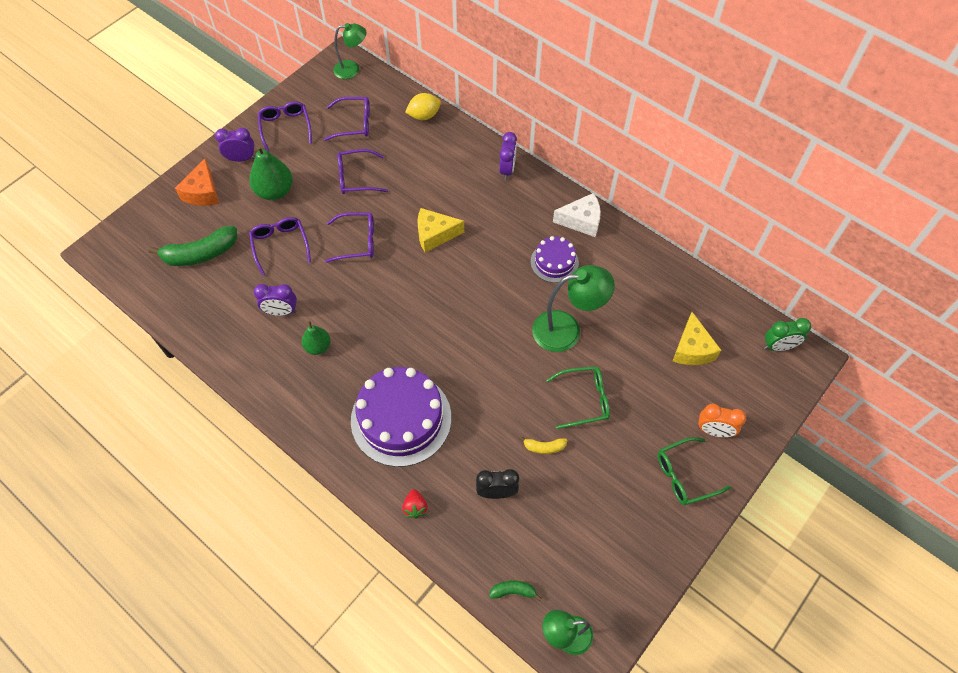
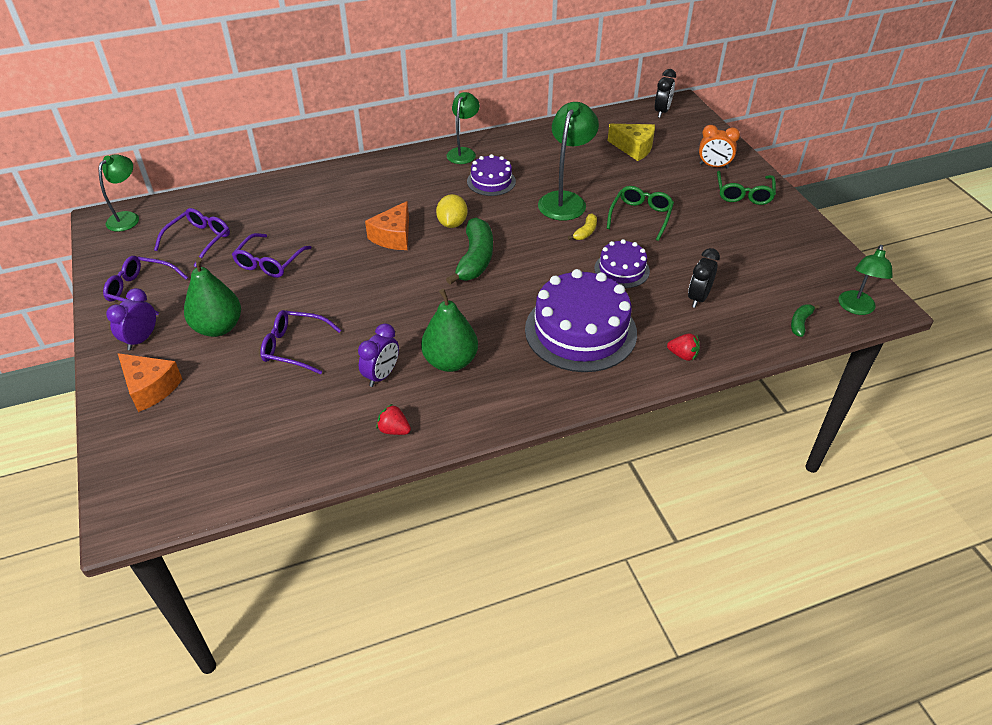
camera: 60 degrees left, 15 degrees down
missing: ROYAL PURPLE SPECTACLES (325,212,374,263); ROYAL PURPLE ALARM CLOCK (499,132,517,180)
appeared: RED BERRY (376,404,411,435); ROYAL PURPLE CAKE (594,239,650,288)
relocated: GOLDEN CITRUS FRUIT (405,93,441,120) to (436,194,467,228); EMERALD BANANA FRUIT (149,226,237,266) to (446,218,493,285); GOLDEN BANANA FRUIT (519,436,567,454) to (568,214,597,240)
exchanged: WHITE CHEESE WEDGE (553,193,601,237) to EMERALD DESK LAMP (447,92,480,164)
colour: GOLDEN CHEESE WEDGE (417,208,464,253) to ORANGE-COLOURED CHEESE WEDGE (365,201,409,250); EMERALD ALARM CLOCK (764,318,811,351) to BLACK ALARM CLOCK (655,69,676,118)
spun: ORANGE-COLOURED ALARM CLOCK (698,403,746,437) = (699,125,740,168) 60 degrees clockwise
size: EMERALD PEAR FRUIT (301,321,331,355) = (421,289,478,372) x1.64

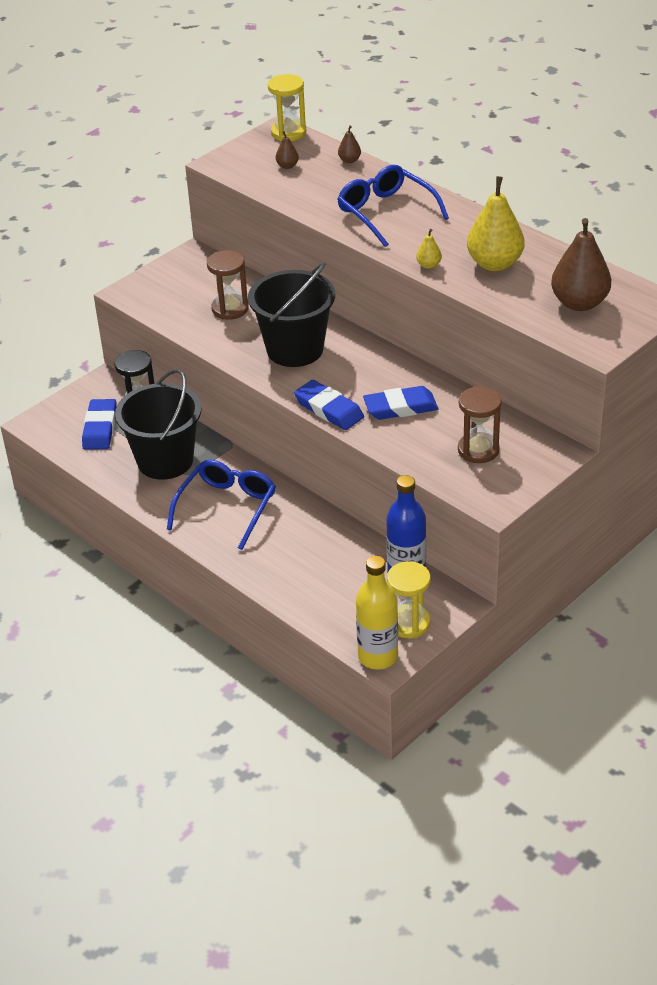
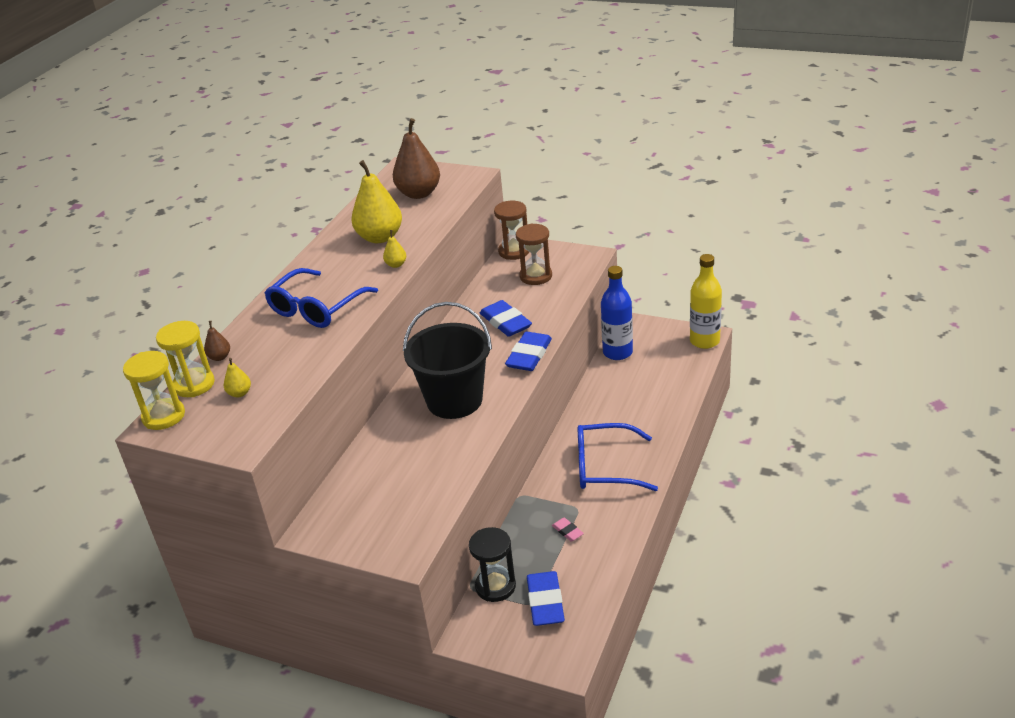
camera: 110 degrees left, 5 degrees down
relocated: GOLDEN HOURGLASS (387,561,431,638) to (156,321,215,397); RUSSET HOURGLASS (207,250,249,320) to (494,201,529,260)
exchanged: BLACK BUCKET (115,369,201,480) to ROSY ERASER (552,518,584,542)
colour: RUSSET PEAR FRUIT (276,131,299,169) to GOLDEN PEAR FRUIT (224,358,251,397)
spun: COBALT ERASER (82,399,117,450) = (527,571,565,626) 75 degrees counterclockwise

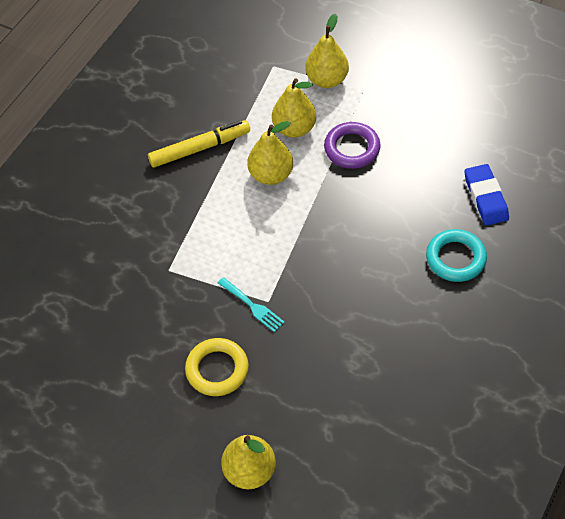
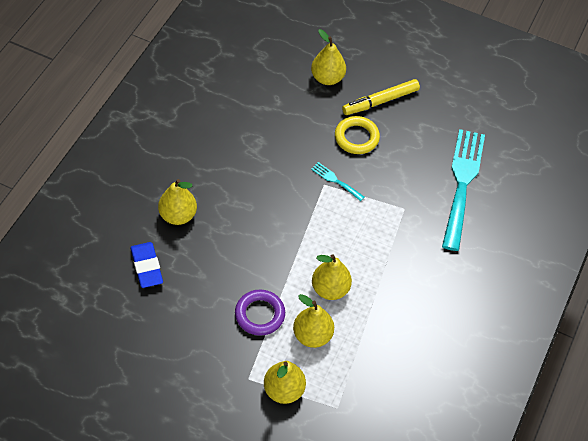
camera: 170 degrees right, 0 degrees up
appeared: TURQUOISE TABLE FORK (442,129,485,251)
relocated: GOLDEN FELT PEN (148,120,250,168) to (342,79,420,115)
exchanged: TURQUOISE HOOP (426,229,487,282) to GOLDEN PEAR FRUIT (158,179,197,225)

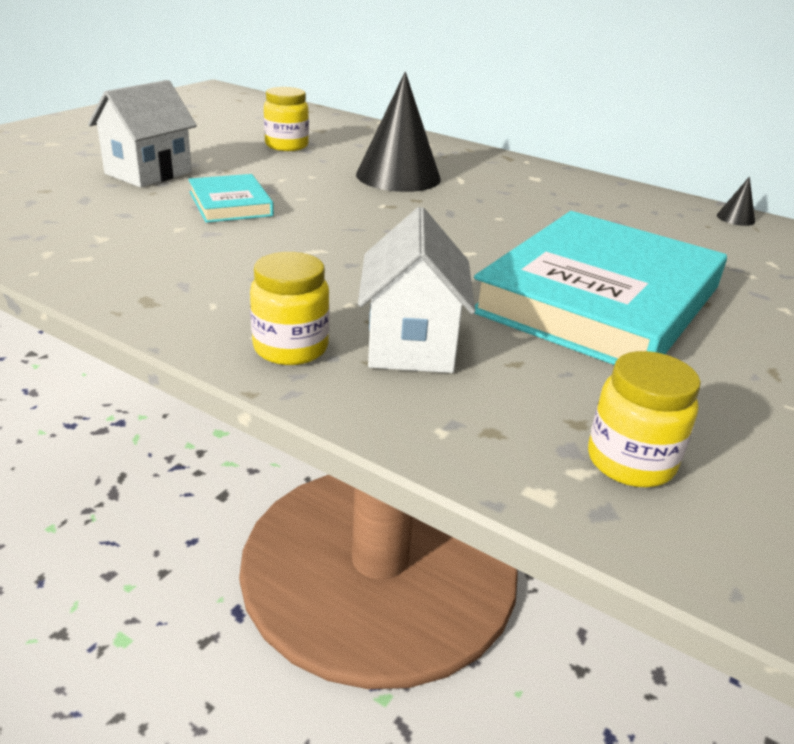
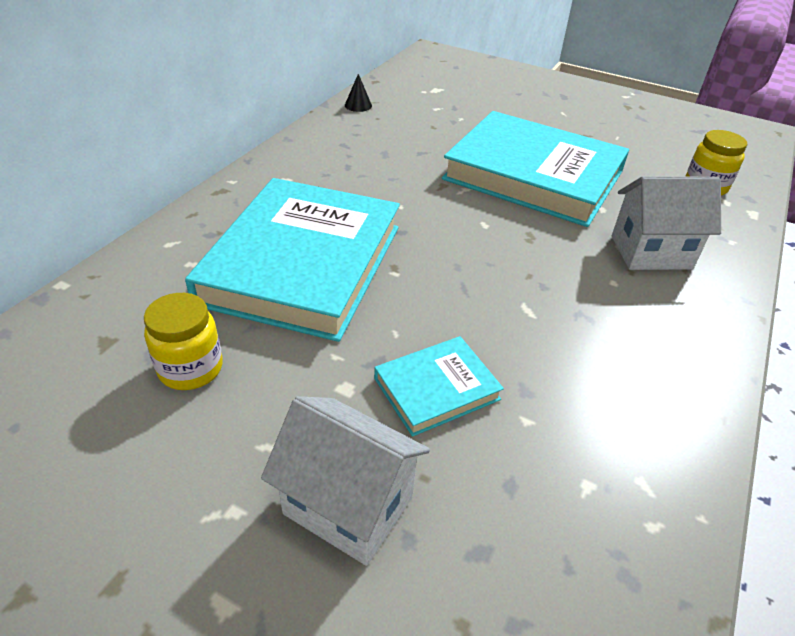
camera: 95 degrees left, 10 degrees up
missing: GOLDEN JAR (250,252,330,365)
exchanged: BLACK CONE (356,72,441,192) to TURQUOISE HARDCOVER (185,178,400,342)

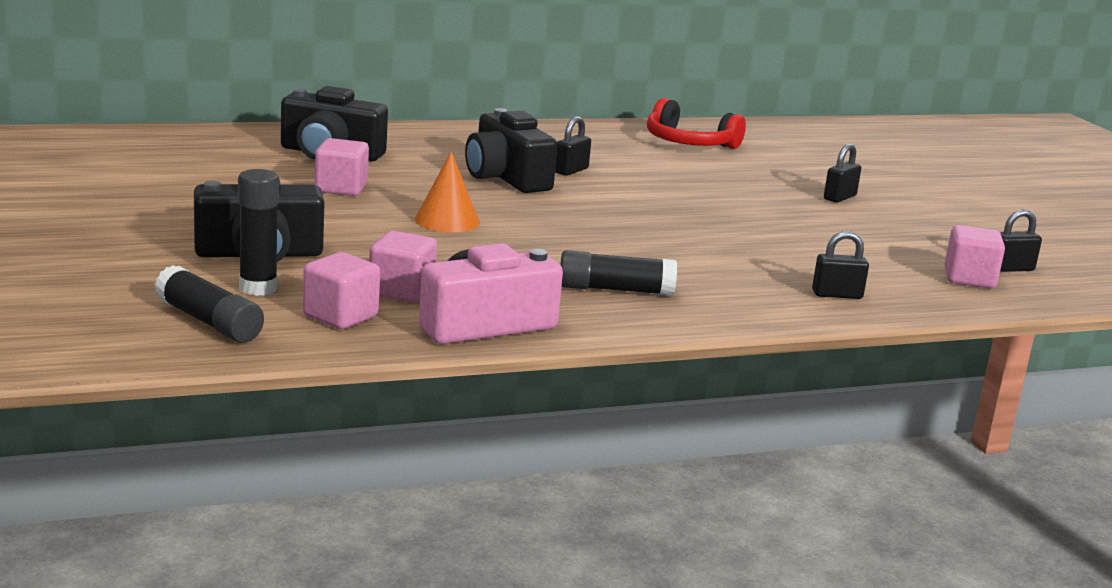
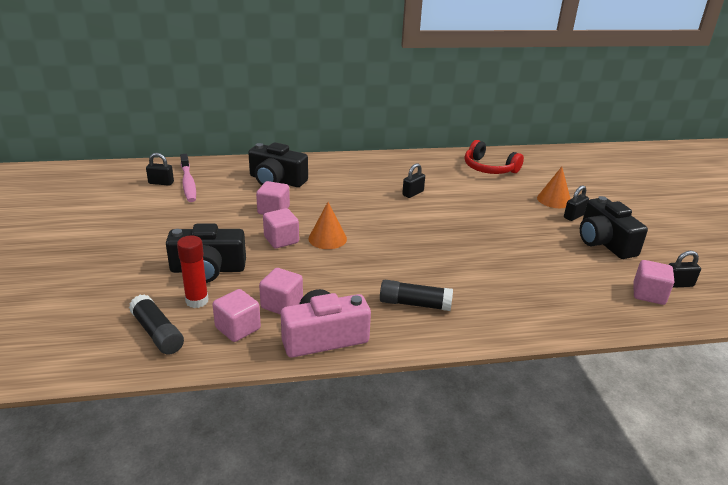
camera: 10 degrees right, 10 degrees up
appeared: ROSY DENTAL BRUSH (180,154,196,202); ROSY SOLID CUBE (263,208,299,248); ORANGE-COLOURED CONE (537,167,571,208)
relocated: BLACK LOCK (812,231,869,299) to (146,153,174,186); BLACK CAMERA (465,108,557,193) to (580,196,648,259)
colour: BLACK GLUE (238,169,279,296) to RED GLUE (177,236,209,308)

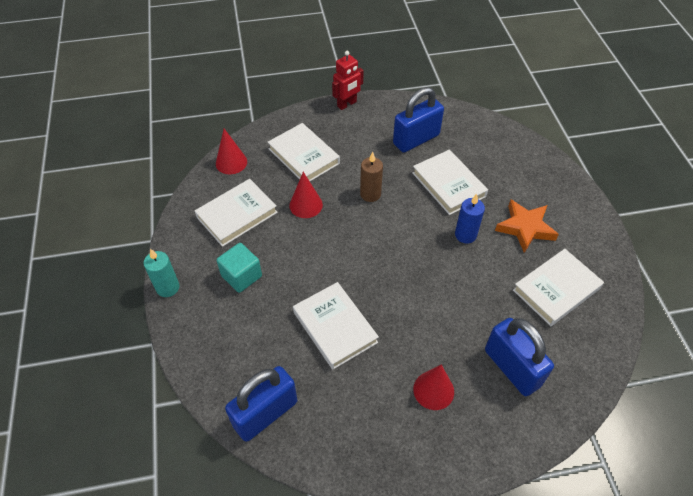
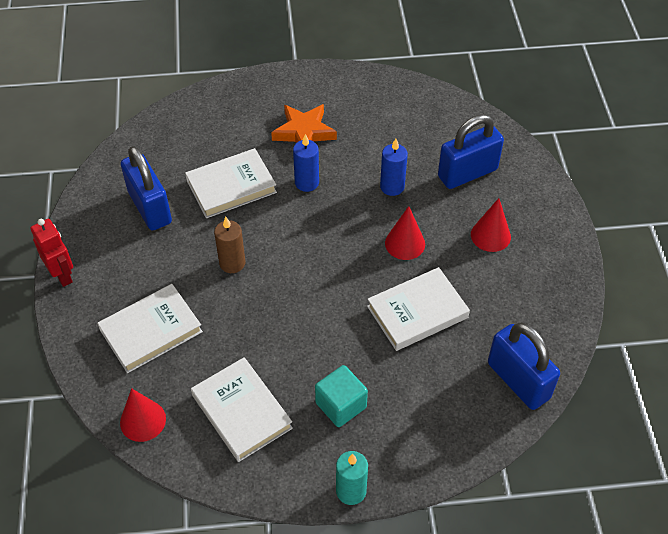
camera: 85 degrees left, 0 degrees up
missing: WHITE HARDCOVER (513,249,604,326)
appeared: COBALT PILLAR CANDLE (380,139,408,196)
relocated: RED CONE (289,172,323,218) to (385,206,425,260)

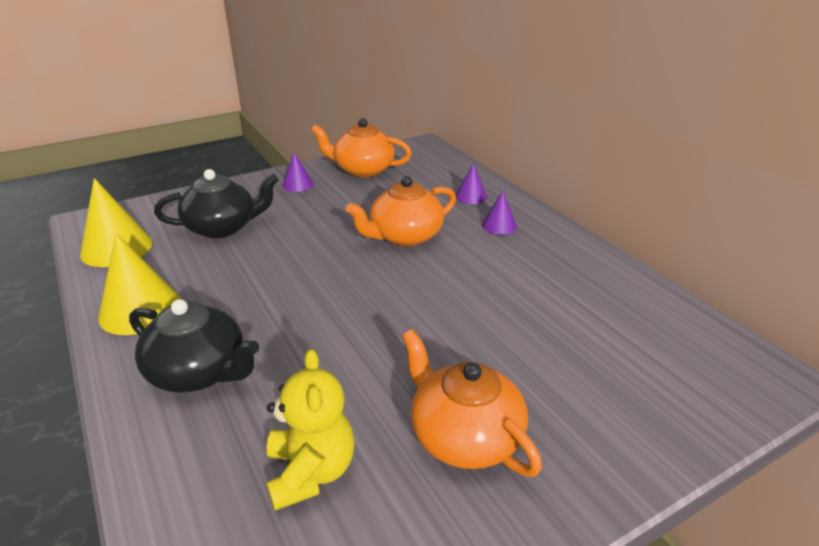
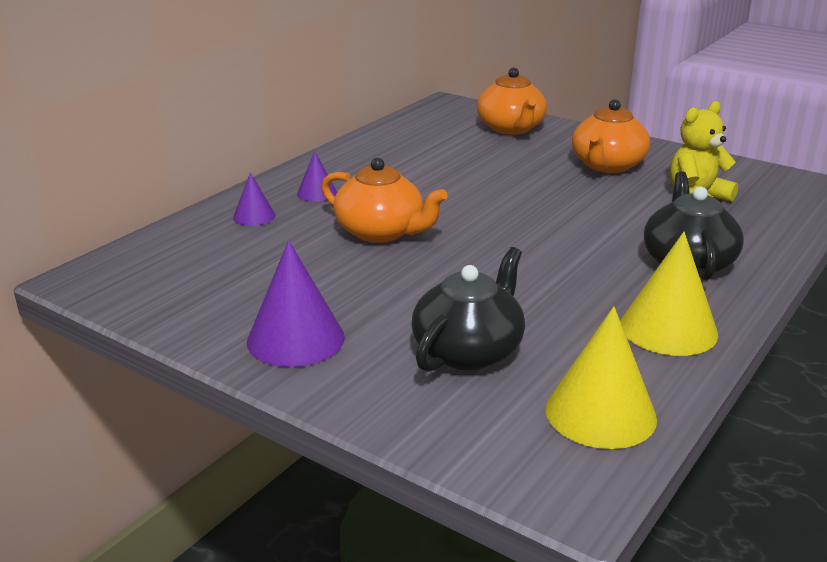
camera: 115 degrees left, 5 degrees down
relocated: ORANGE-COLOURED CHINA TEAPOT (311,118,412,177) to (477,68,547,135)
spun: BLACK CHINA TEAPOT (154,169,279,238) = (412,247,525,372) 75 degrees clockwise
size: ROYAL PURPLE CONE (282,152,314,192) = (247,240,345,367) x1.83

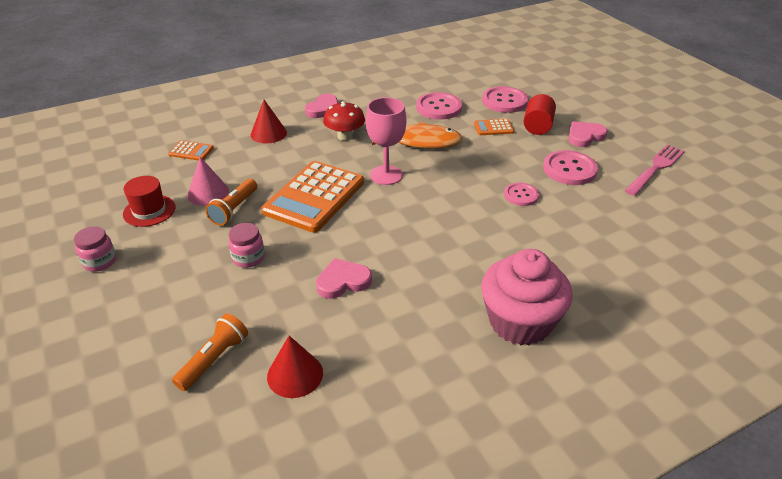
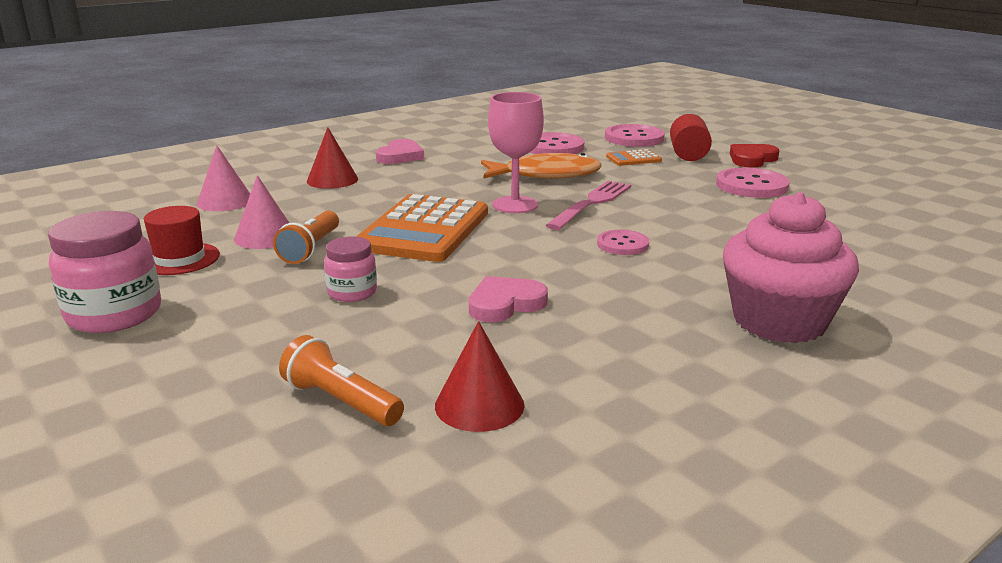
camera: 10 degrees left, 15 degrees down
missing: RED FUNGUS (323,101,365,141)
relocated: ROSY TABLE FORK (625,144,685,196) to (545,181,631,230); ROSY BUTTON (504,182,539,206) to (597,230,649,255)
exchanged: ORANGE-COLOURED POCKET CALCULATOR (168,140,214,161) to ROSY CONE (197,145,250,211)
colour: ROSY HEART (568,121,608,147) to RED HEART (730,144,779,168)
spun: ORANGE-COLOURED POCKET TORCH (172,313,248,391) = (279,335,404,426) 75 degrees counterclockwise
size: ROSY JAR (74,226,116,272) = (48,211,161,333) x1.75

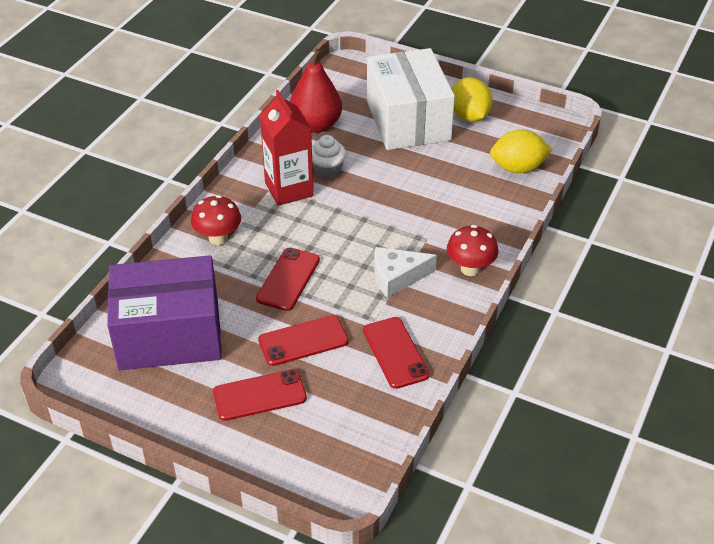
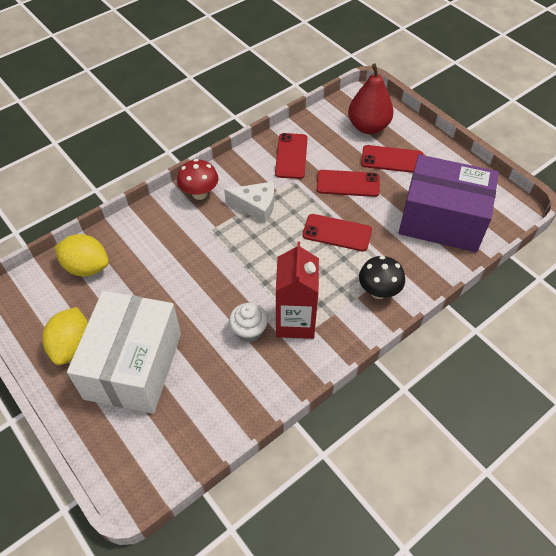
camera: 155 degrees left, 10 degrees up
relocated: RED PEAR FRUIT (290,49,342,133) to (348,63,394,134)
colour: RED FUNGUS (191,195,241,245) to BLACK FUNGUS (359,256,405,299)
spun: RED PHONE (256,247,320,311) = (303,214,372,252) 60 degrees clockwise

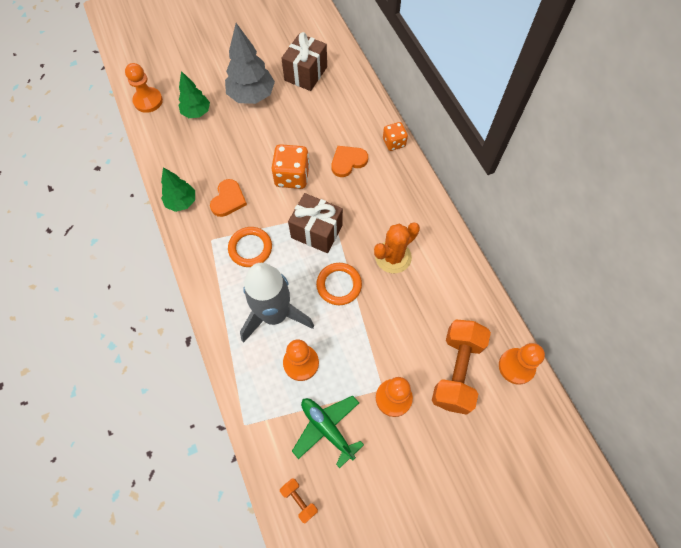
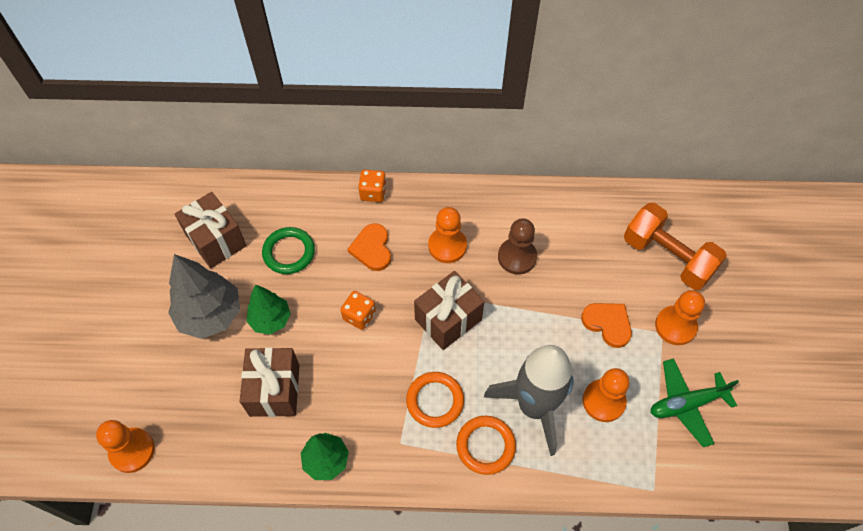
camera: 65 degrees left, 5 degrees down
missing: ORANGE-COLOURED DUMBBELL (280,478,318,523)
appeared: RUSSET GIFT (240,347,300,417); EMERALD HOOP (262,227,315,274)
relocated: EMERALD FIR TREE (178,71,210,118) to (246,285,291,334); ORANGE-COLOURED GAME PAWN (499,343,545,385) to (428,207,467,263); ORANGE-COLOURED HOOP (316,263,362,305) to (456,416,516,475); ORANGE-COLOURED HEART (210,179,247,217) to (581,303,632,348)
exchanged: ORANGE-COLOURED SAGUARO CACTUS (374,222,420,273) to RUSSET GAME PAWN (498,218,537,275)
size: ORANGE-COLOURED DICE (271,144,310,189) = (340,291,376,330) x0.62

